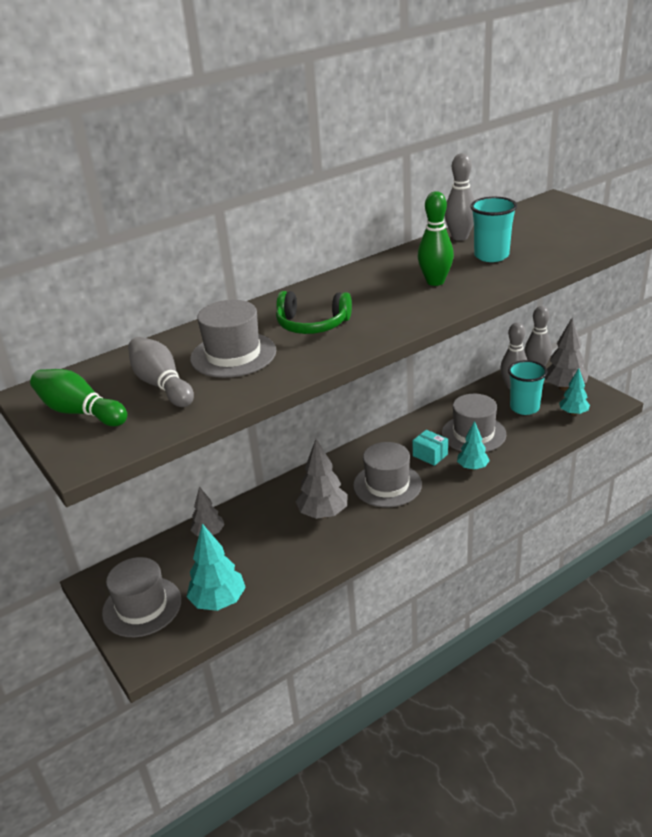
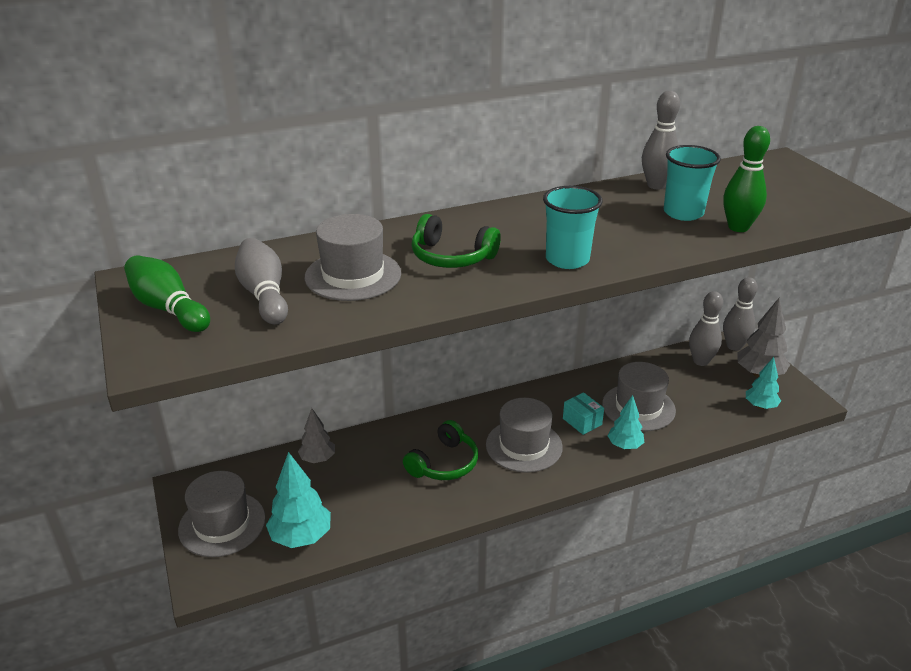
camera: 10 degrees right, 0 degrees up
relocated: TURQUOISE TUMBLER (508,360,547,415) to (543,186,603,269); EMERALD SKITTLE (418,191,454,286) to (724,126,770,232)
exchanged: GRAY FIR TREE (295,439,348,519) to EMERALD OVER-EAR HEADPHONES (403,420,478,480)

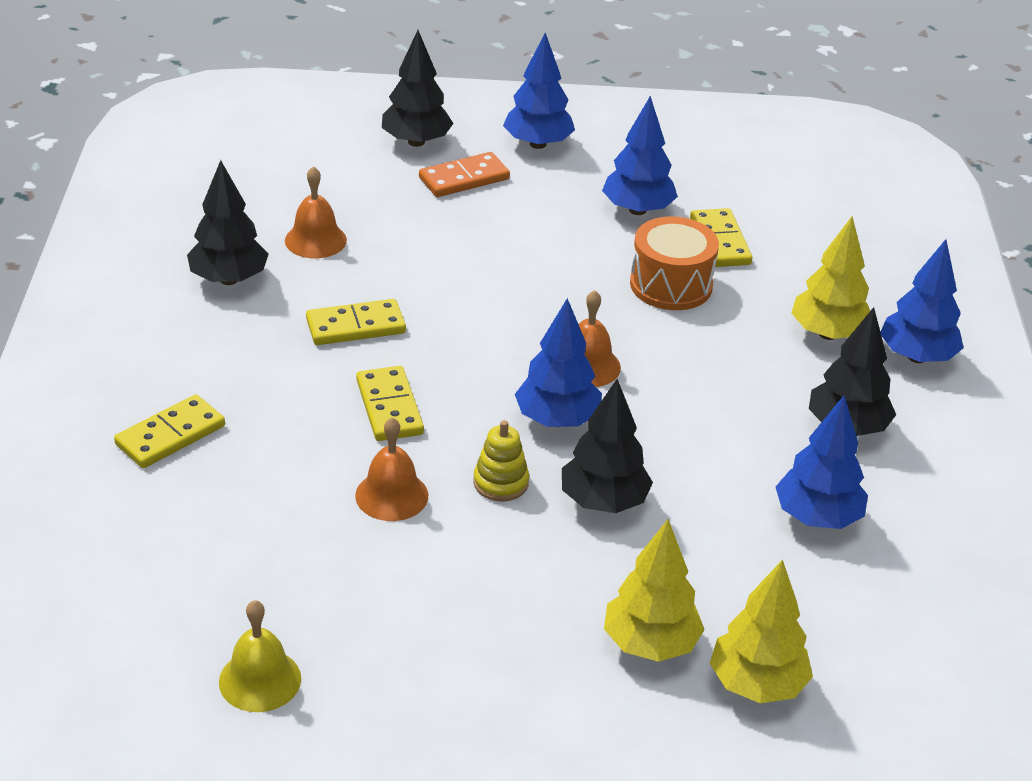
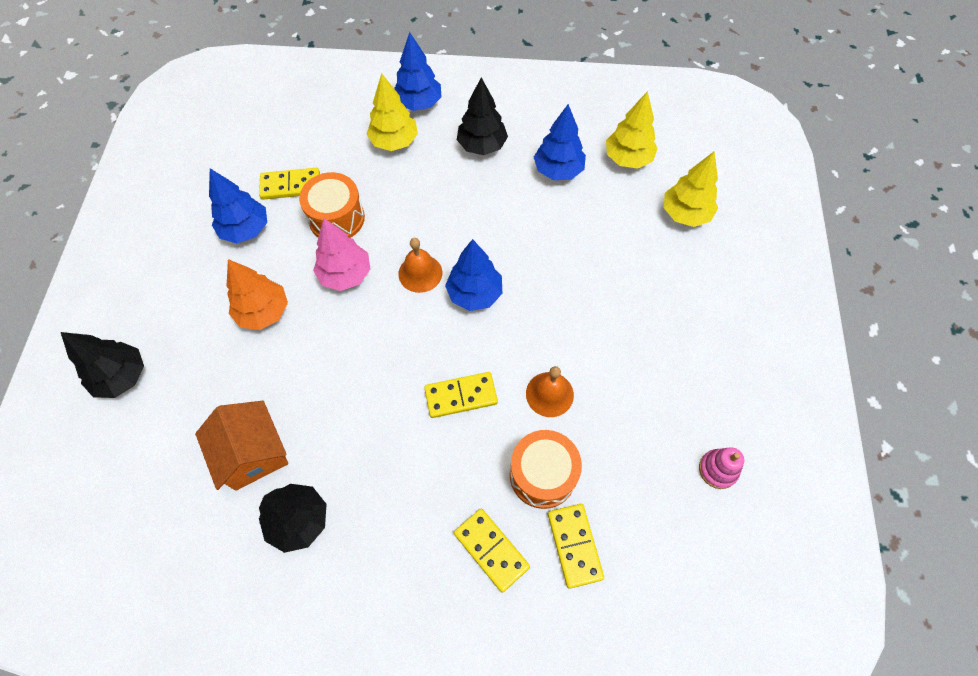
camera: 85 degrees left, 25 degrees up
missing: ORANGE-COLOURED DOMINO PIECE (419,152,510,197); GOLDEN STACKING RINGS (473,420,529,502); COBALT FIR TREE (503,33,575,149); BLACK FIR TREE (562,379,653,513)
appeared: ORANGE-COLOURED FIR TREE (226,259,288,330); ROSY FIR TREE (313,218,370,291); ORANGE-COLOURED DRUM (510,430,582,509)
relocated: GOLDEN DOMINO PIECE (306,299,406,345) to (548,504,604,589); GOLDEN FIR TREE (604,519,705,662) to (606,91,658,169)
exchanged: ORANGE-COLOURED HAND BELL (285,166,347,259) to ORANGE-COLOURED TOY HOUSE (195,401,288,491); GOLDEN HAND BELL (219,600,301,712) to ROSY STACKING RINGS (699,447,744,489)

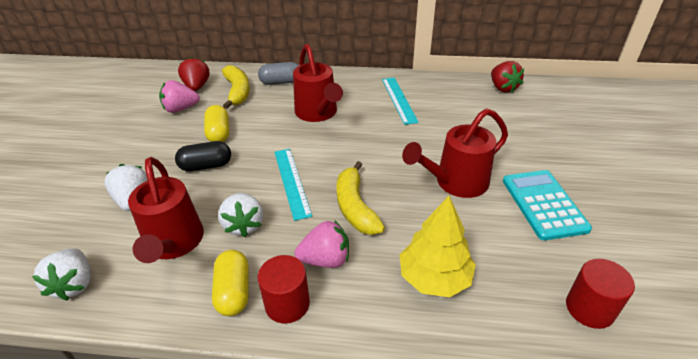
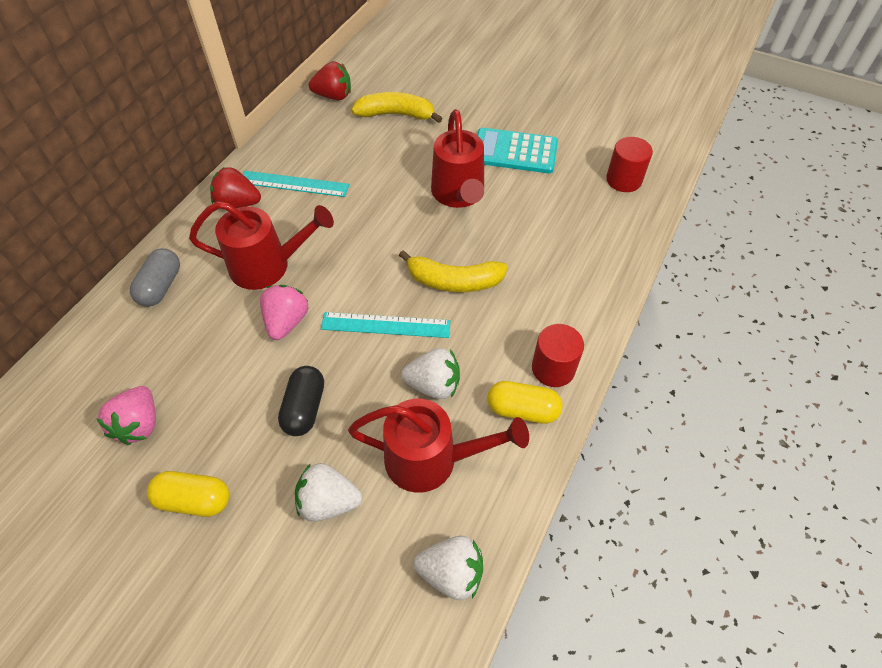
camera: 70 degrees left, 15 degrees up
missing: GOLDEN FIR TREE (400,196,476,297)
relocated: GOLDEN PILL SHAPE (204,105,229,142) to (147,471,229,517); RED BERRY (178,57,210,91) to (210,167,261,208); ROSY BERRY (295,220,349,268) to (260,285,308,340); GOLDEN BANANA FRUIT (222,65,250,109) to (351,92,442,123)

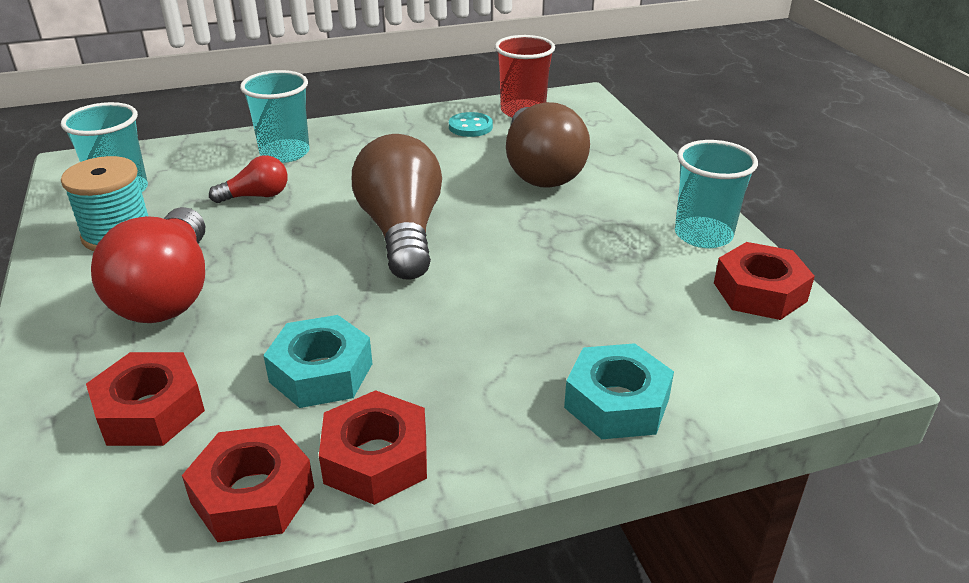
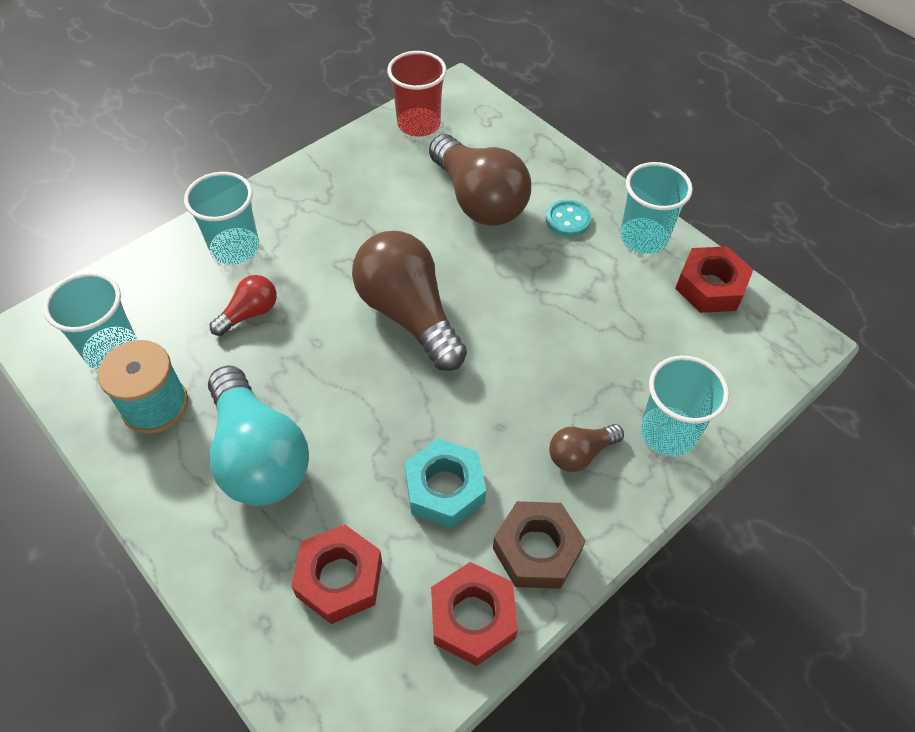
camera: 25 degrees left, 20 degrees up
appeared: RUSSET LIGHTBULB (549,424,624,472)
relocated: TURQUOISE BUTTON (449,112,493,137) to (546,200,591,237)
exchanged: TURQUOISE HEX NUT (564,343,674,439) to TURQUOISE TUMBLER (641,355,729,456)
colour: RED LIGHTBULB (91,207,205,323) to TURQUOISE LIGHTBULB (208,365,309,506); RED HEX NUT (319,390,427,505) to RUSSET HEX NUT (493,501,586,589)

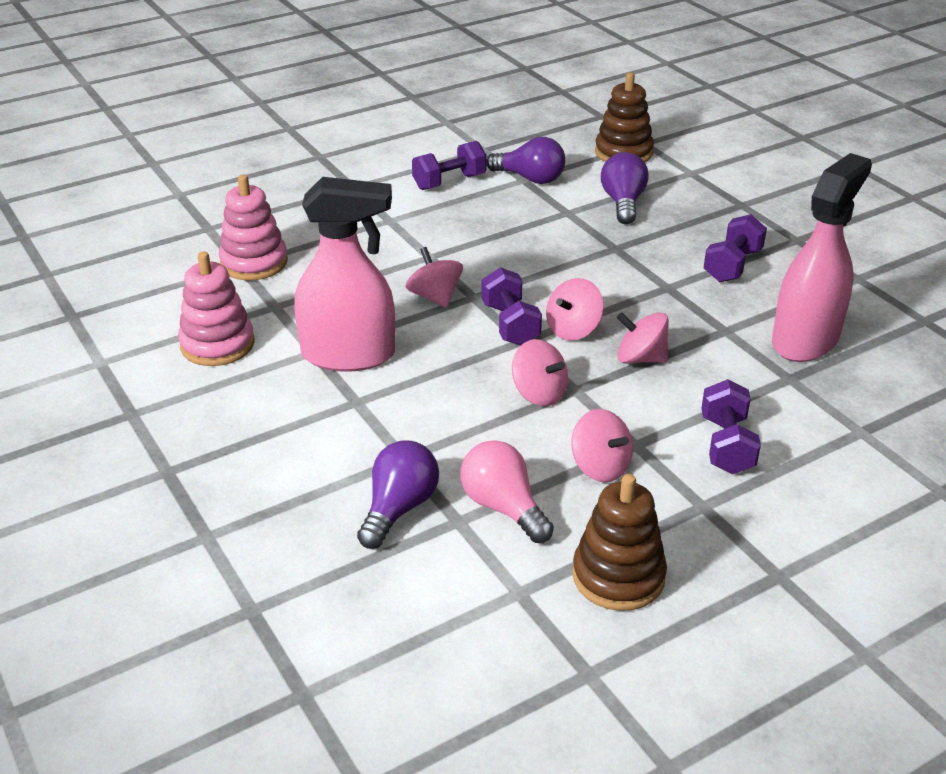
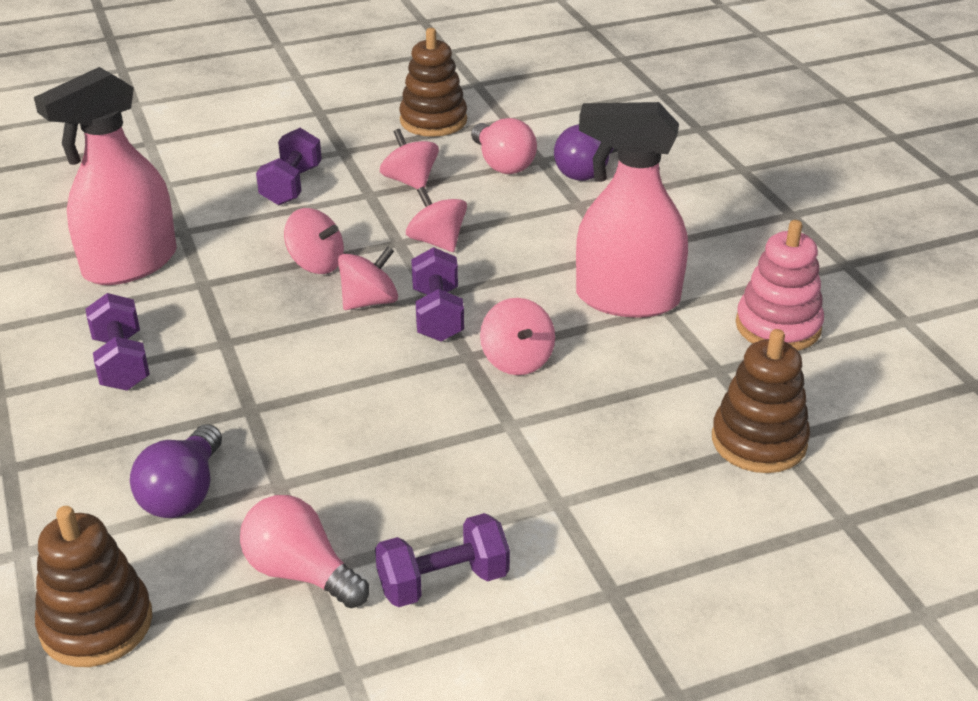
camera: 170 degrees left, 0 degrees up
colour: ROYAL PURPLE LIGHTBULB (486,137,565,184) to ROSY LIGHTBULB (240,495,369,608); ROSY STACKING RINGS (219,175,288,280) to RUSSET STACKING RINGS (712,329,810,473)
spun: ROYAL PURPLE DUMBBELL (704,214,767,282) = (86,293,150,391) 60 degrees counterclockwise

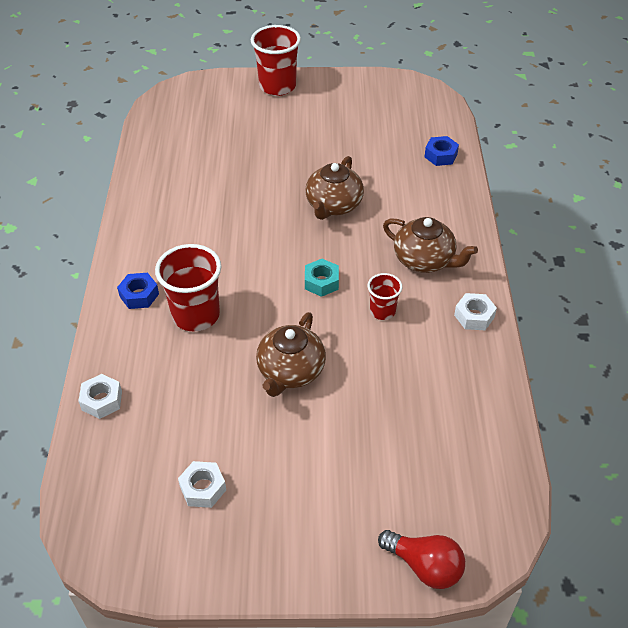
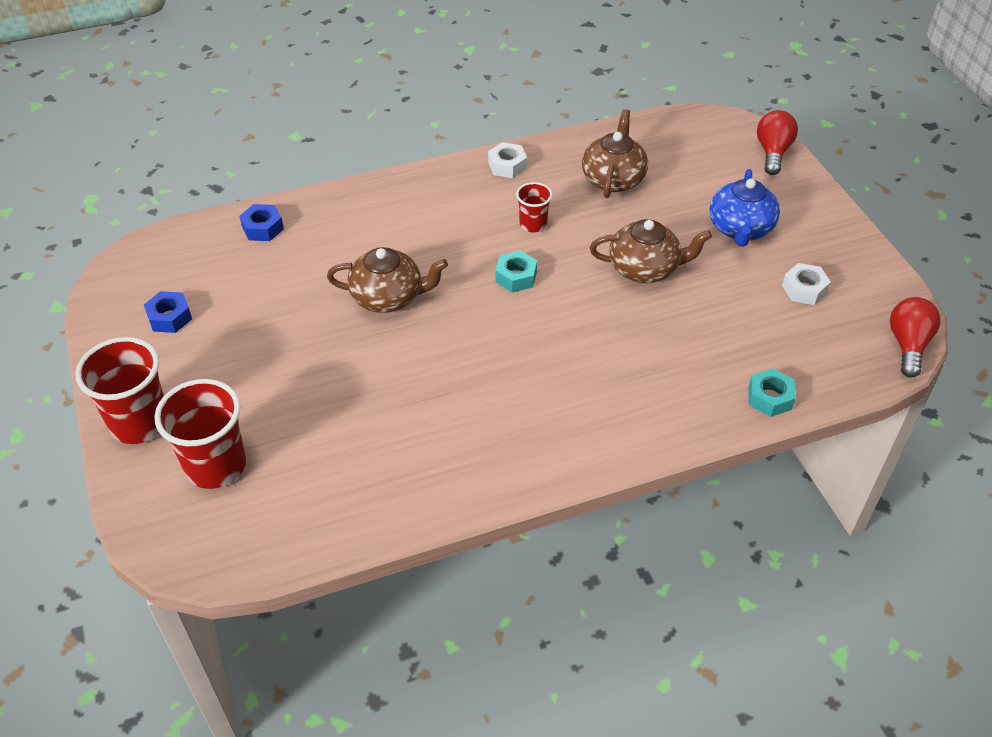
camera: 110 degrees left, 0 degrees up
appeared: COBALT CHINA TEAPOT (710,169,780,247); RED LIGHTBULB (890,297,941,378)
relocated: COBALT HEX NUT (117,273,159,309) to (144,291,192,333); RED TUMBLER (155,244,221,331) to (155,379,246,489); RUSSET CHINA TEAPOT (383,217,478,273) to (582,109,648,198)
colour: WHITE HEX NUT (78,374,122,419) to TURQUOISE HEX NUT (749,368,796,417)

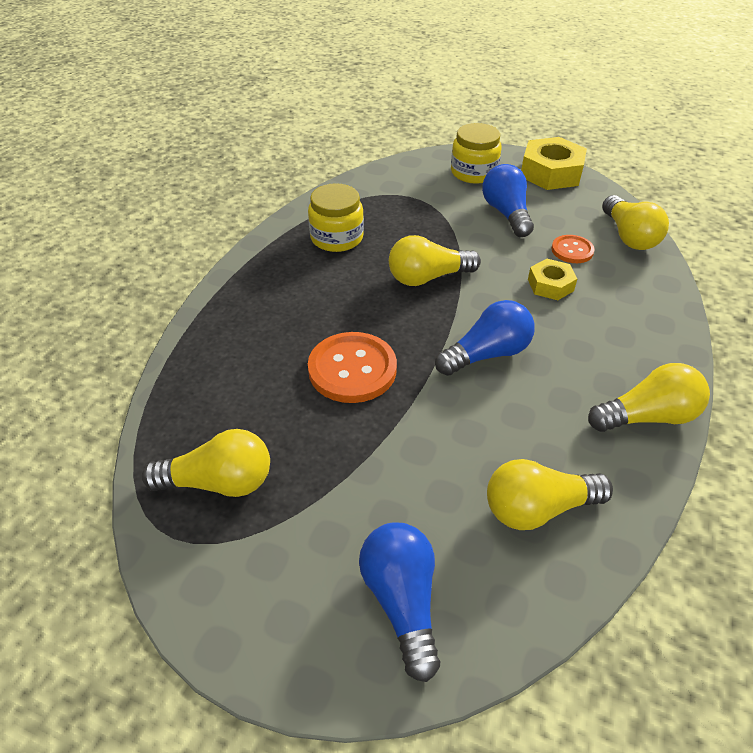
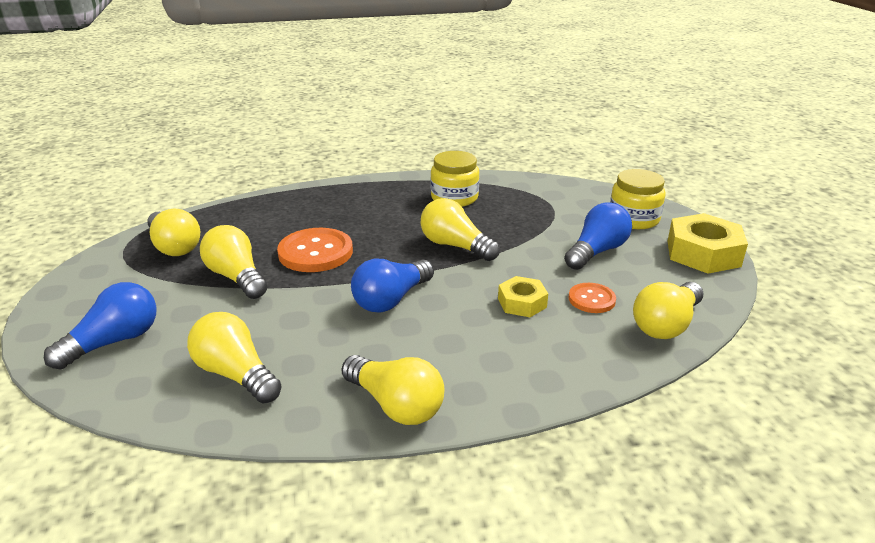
camera: 55 degrees right, 15 degrees down
appeared: GOLDEN LIGHTBULB (200,225,267,299)
spun: COBALT LIGHTBULB (435,300,535,376) = (351,259,434,313) 105 degrees clockwise

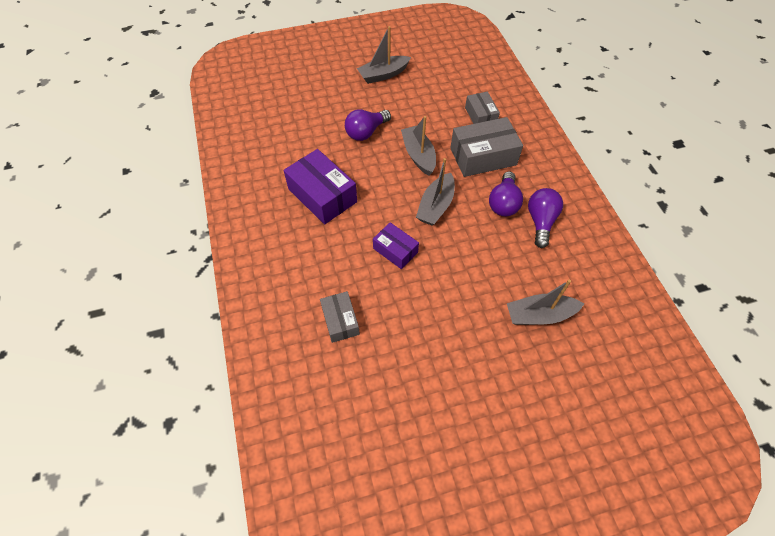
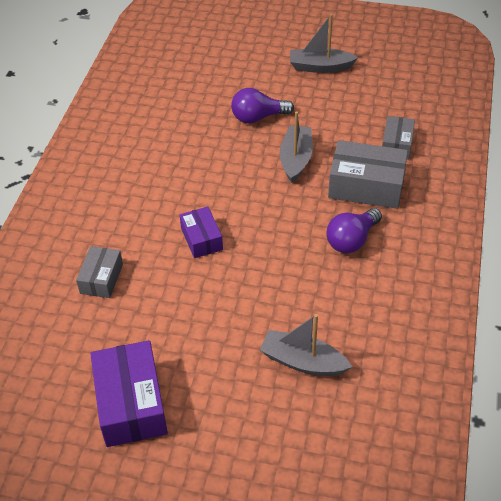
camera: 30 degrees right, 10 degrees down
missing: GRAY TOY BOAT (416,158,455,226); ROYAL PURPLE LIGHTBULB (528,188,563,248)
relocated: ROYAL PURPLE PARCEL (284,149,357,224) to (90,340,168,447)

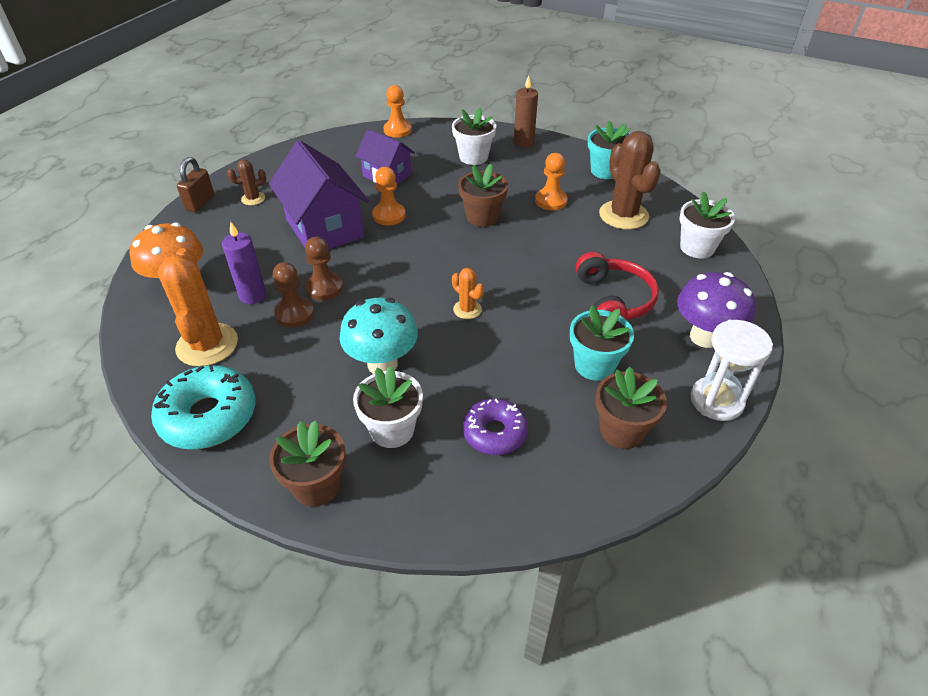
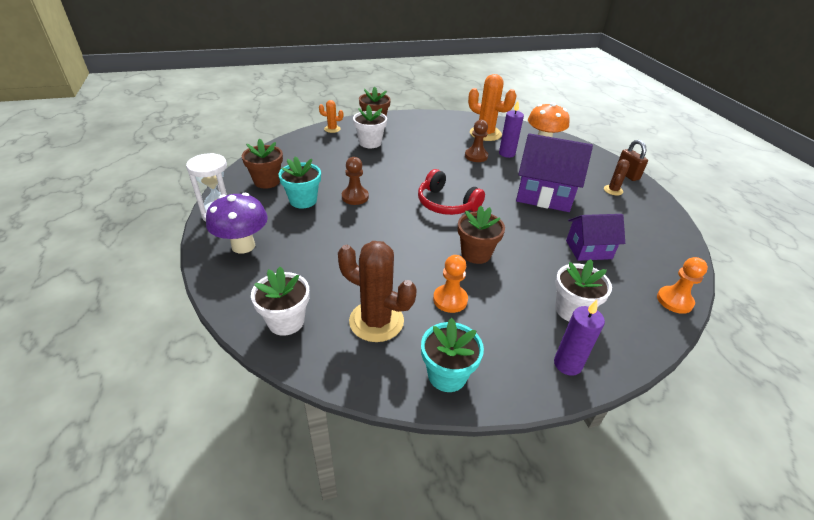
camera: 135 degrees right, 5 degrees down
missing: TURQUOISE GLAZED DONUT (151,365,256,449); TURQUOISE FUNGUS (340,298,418,374); ORANGE-COLOURED GAME PAWN (372,167,406,225); ROYAL PURPLE GLAZED DONUT (463,399,528,455)
relocated: ORANGE-COLOURED SAGUARO CACTUS (452,268,484,319) to (319,100,343,133); RUSSET GAME PAWN (305,237,343,300) to (342,157,369,205); RED OVER-EAR HEADPHONES (575,252,659,320) to (418,169,485,215)
colour: RUSSET PILLAR CANDLE (514,75,538,148) to ROYAL PURPLE PILLAR CANDLE (554,300,605,376)

